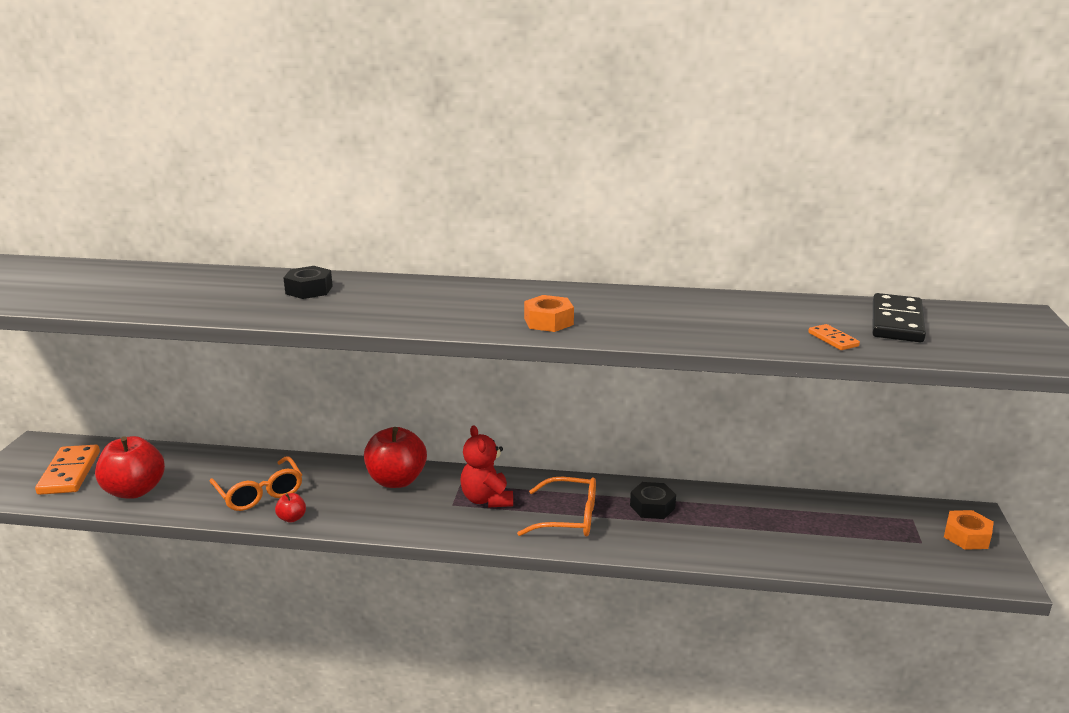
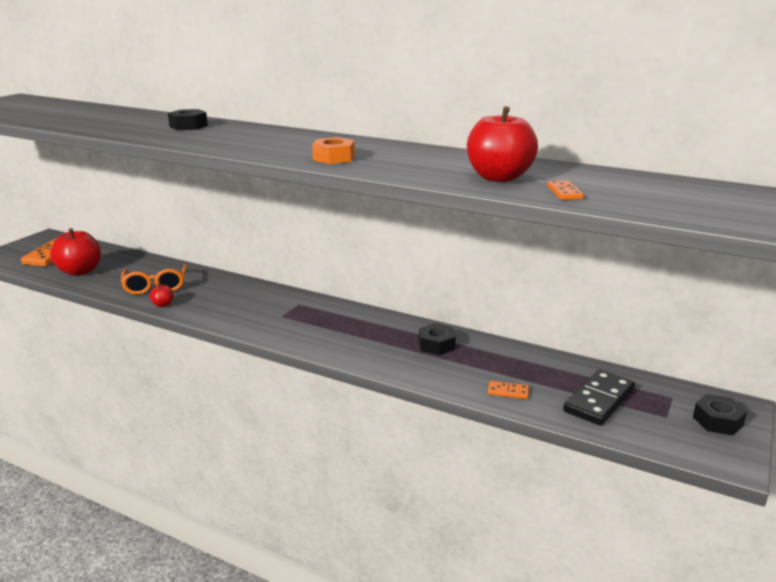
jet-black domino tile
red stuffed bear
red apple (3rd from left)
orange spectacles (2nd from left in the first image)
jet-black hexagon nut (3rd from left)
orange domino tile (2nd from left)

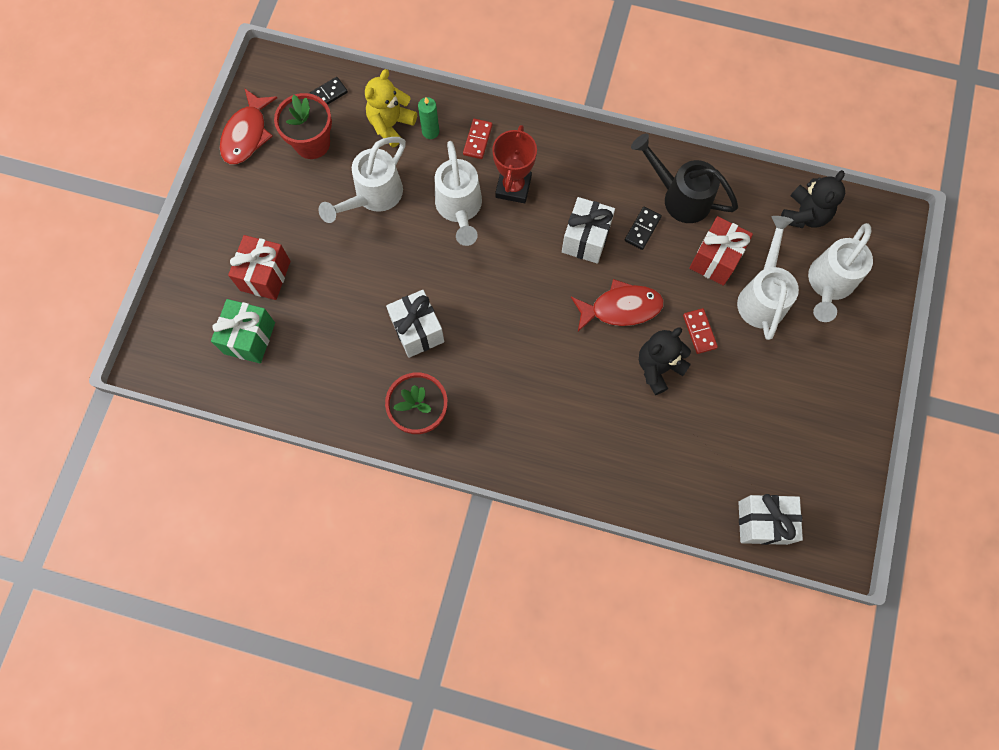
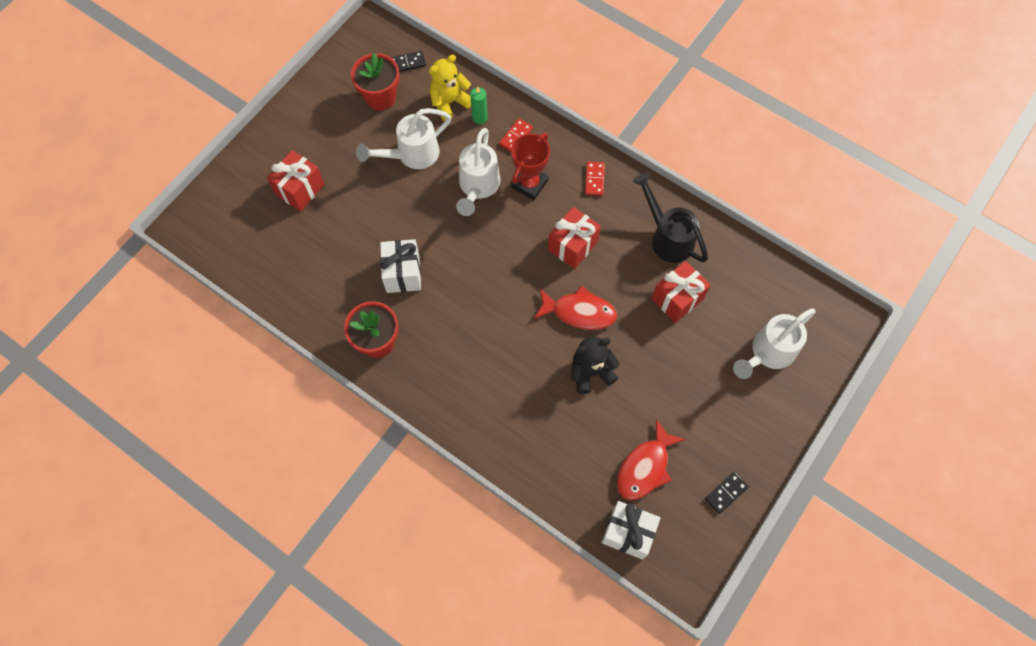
red fish figure (2nd from left)
jet-black stuffed bear (2nd from left in the first image)
red wrapped gift (2nd from left)
jet-black domino tile (2nd from left)
white watering pot (3rd from left in the first image)
leaf-green wrapped gift
red domino tile (2nd from left)

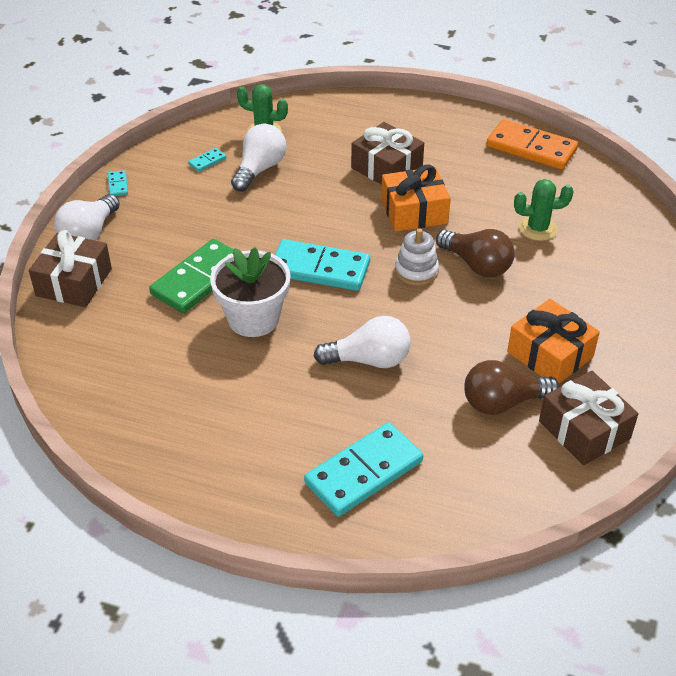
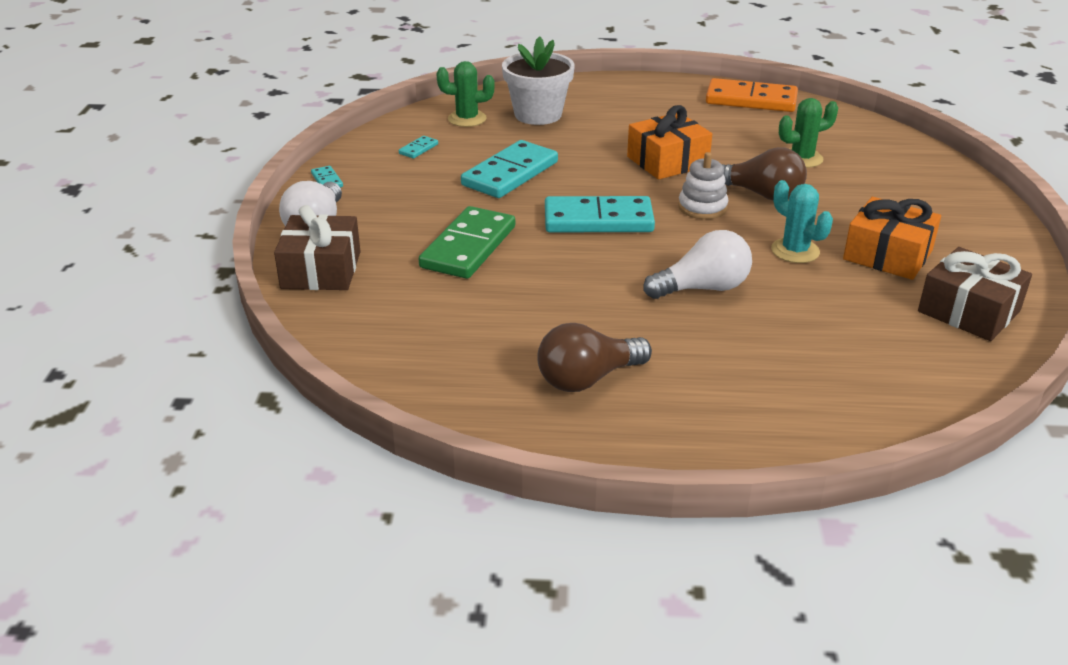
brown wrapped gift (2nd from left in the first image)
white bulb (2nd from left in the first image)
white plant pot
brown bulb (1st from left)
turquoise domino tile (3rd from left)
turquoise cactus

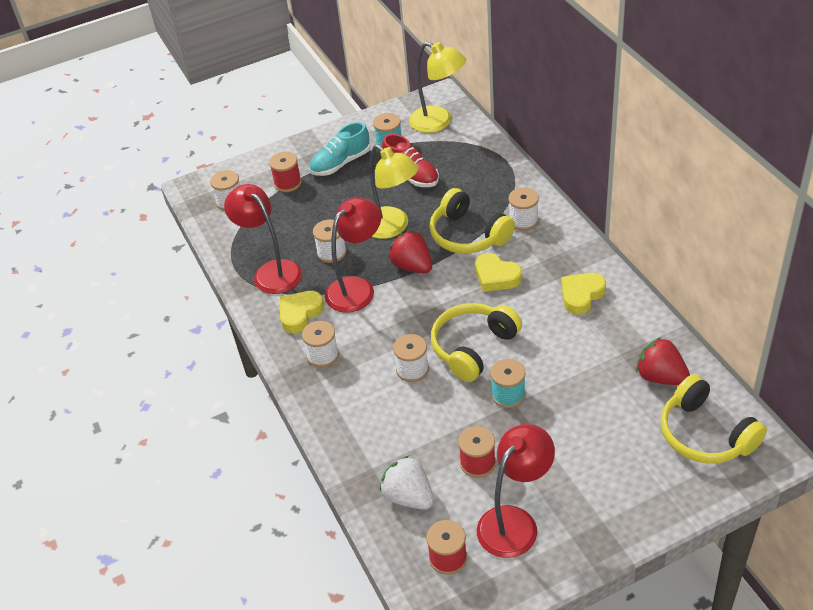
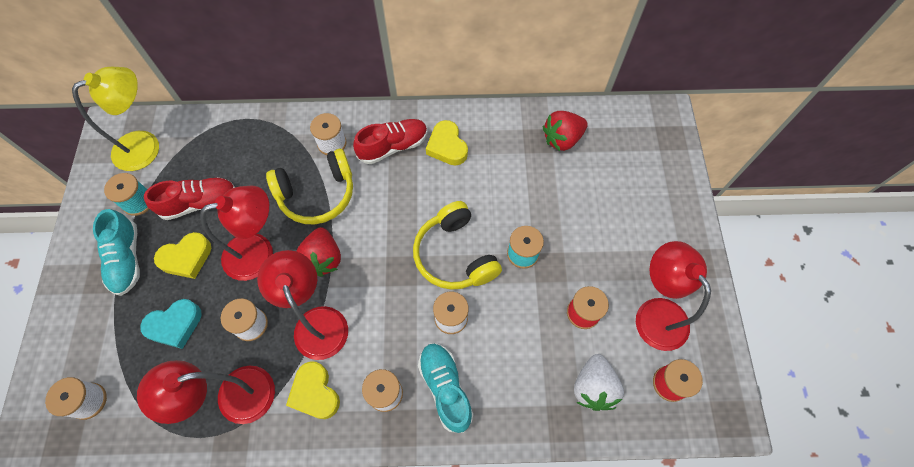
red desk lamp (2nd from left)
red reel of thread (1st from left in the first image)
red berry (1st from left)
bright yellow heart shape (1st from left)
bright yellow headset (3rd from left in the first image)
white berry
red lace-up shoe (2nd from left)
turquoise heart shape
turquoise lace-up shoe (2nd from left)

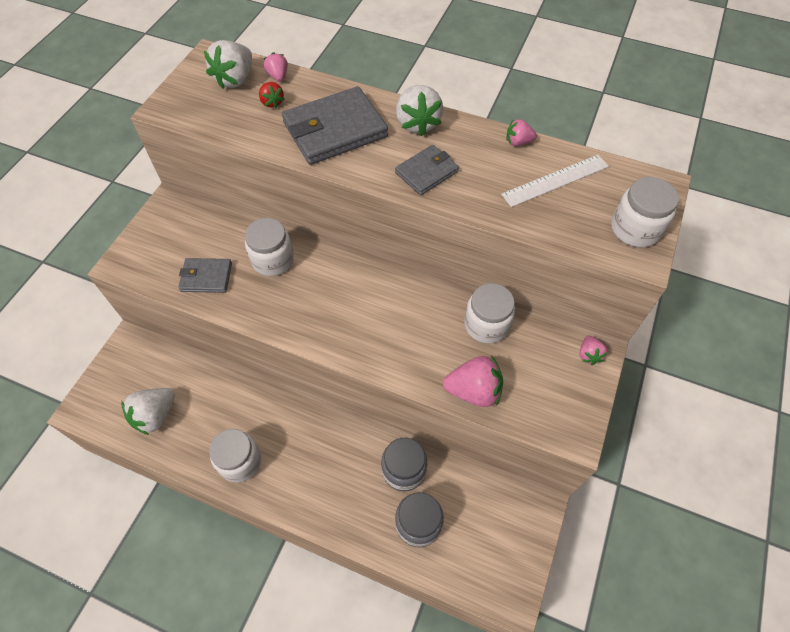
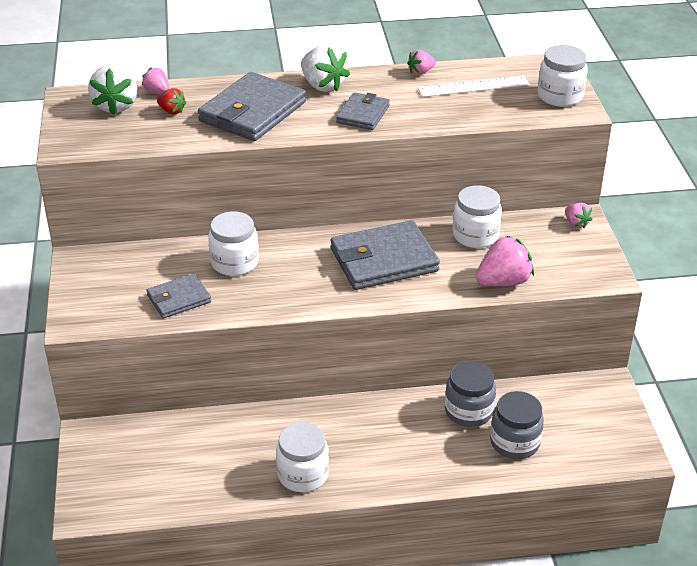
white ruler
white berry (1st from left in the first image)
gray billfold (4th from left)

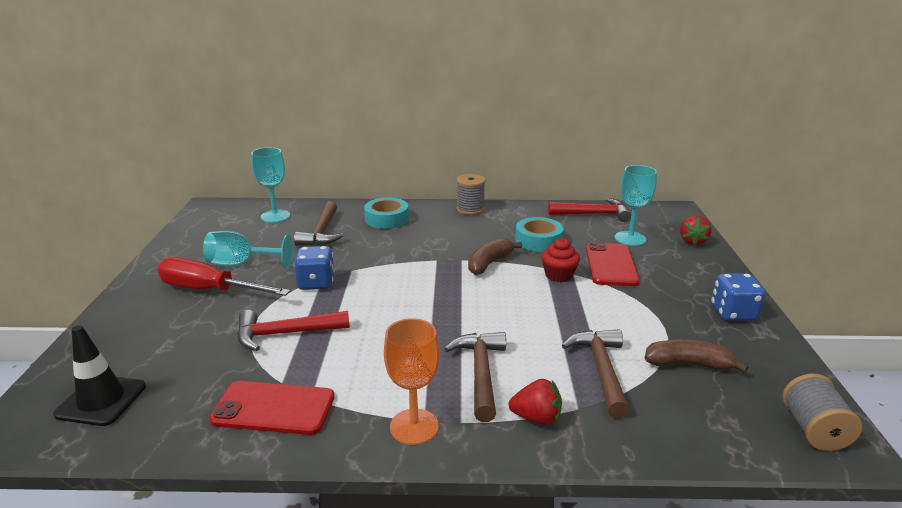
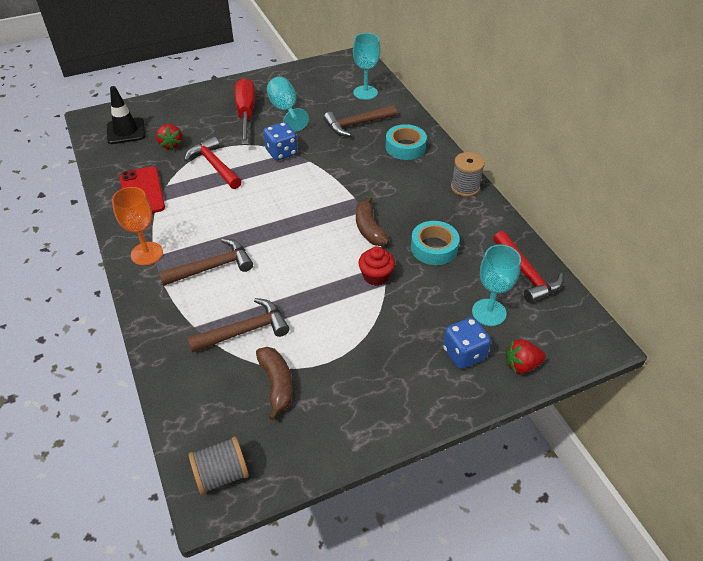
brown toy banana (2nd from left)
red smartphone (2nd from left in the first image)
royal blue game die (2nd from left)
red berry (1st from left)

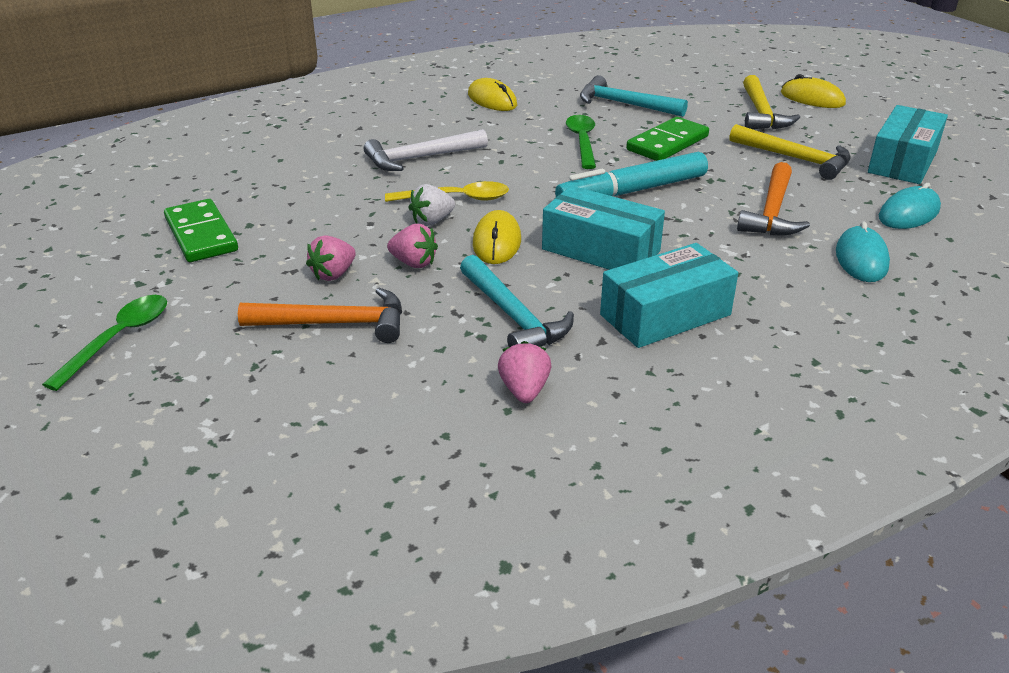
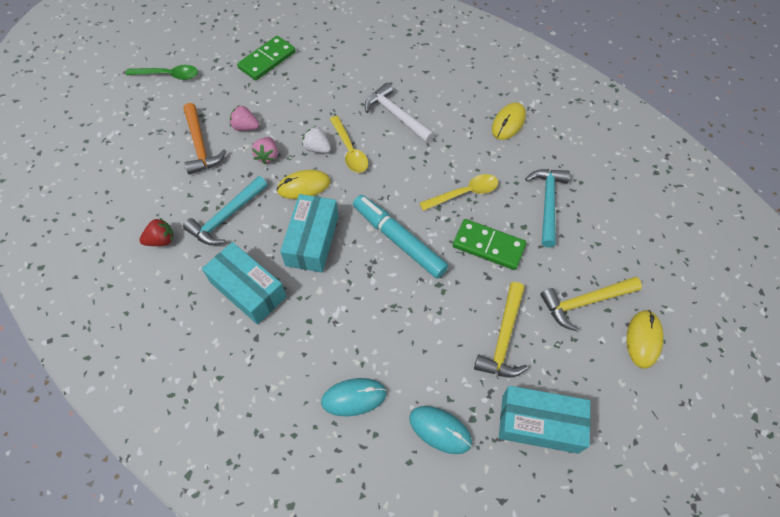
bright yellow spoon (2nd from left)
orange carpenter's hammer (2nd from left in the first image)
red berry

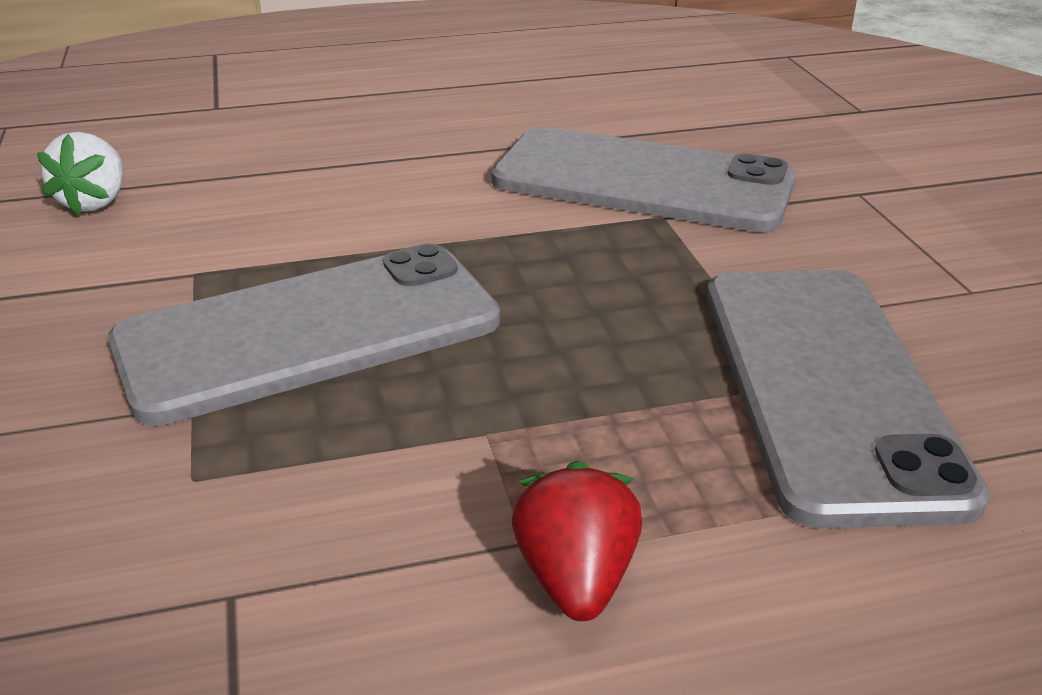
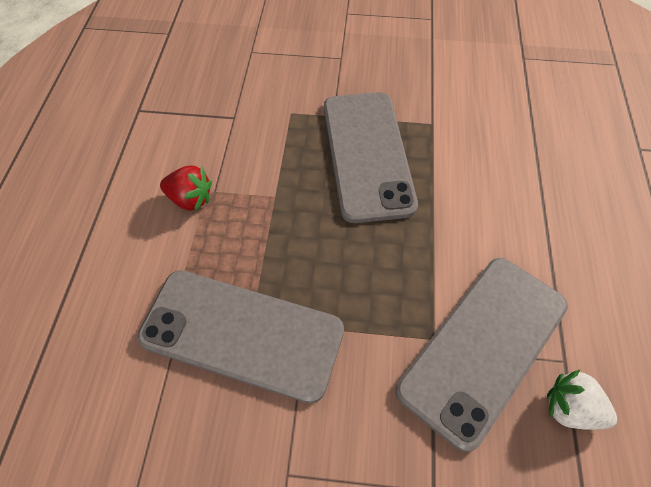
white berry

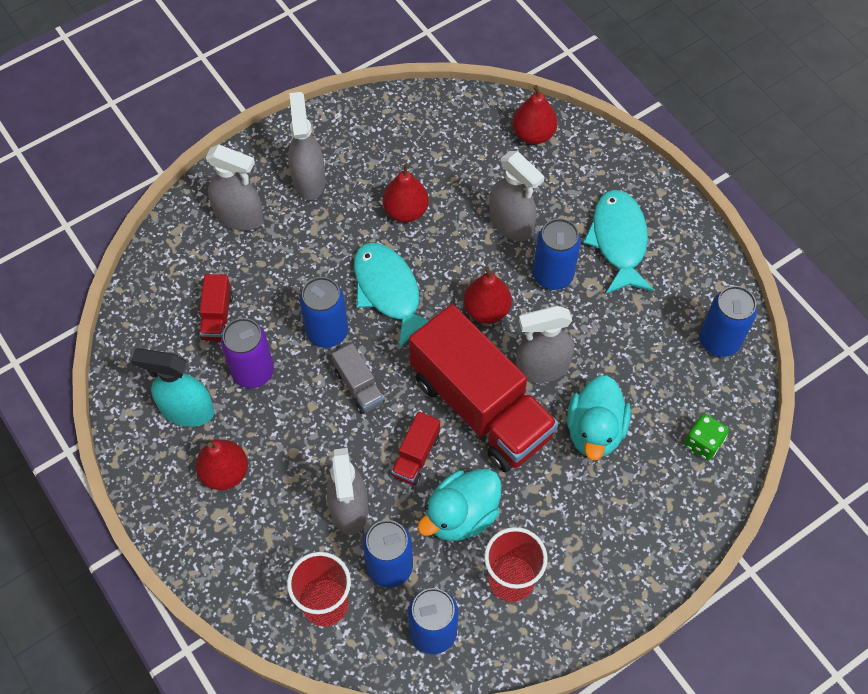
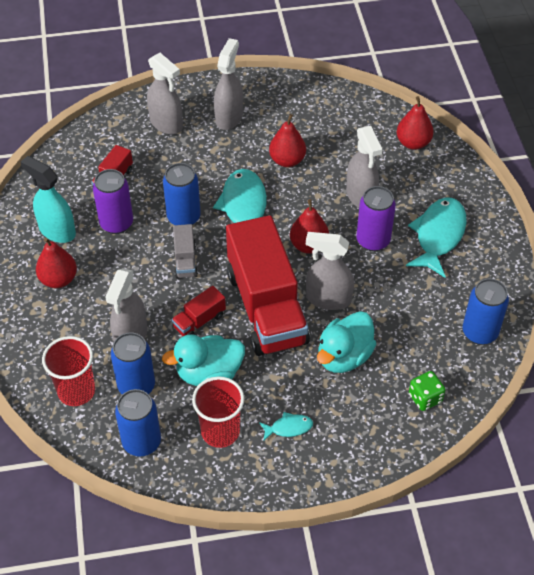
violet can (2nd from left)
turquoise fish figure (2nd from left)

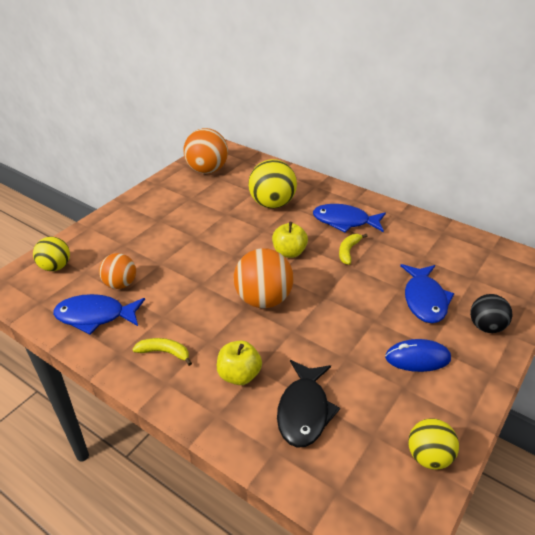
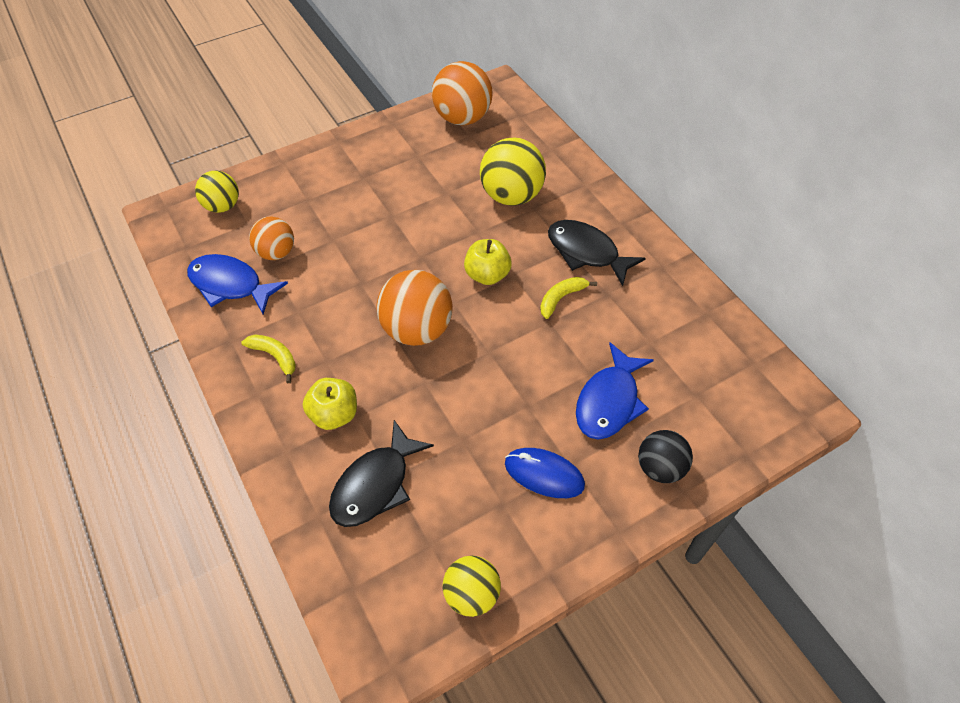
jet-black fish figure (2nd from left)

